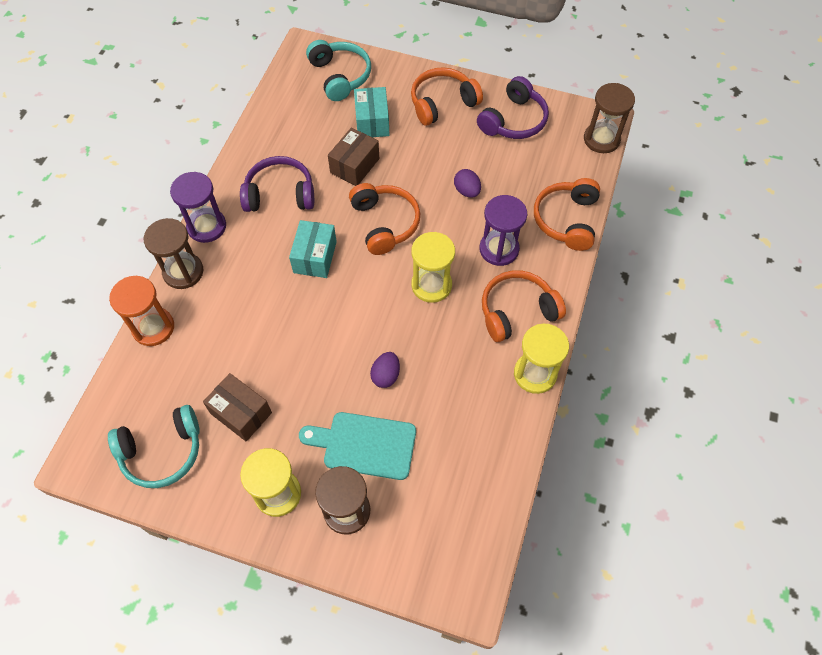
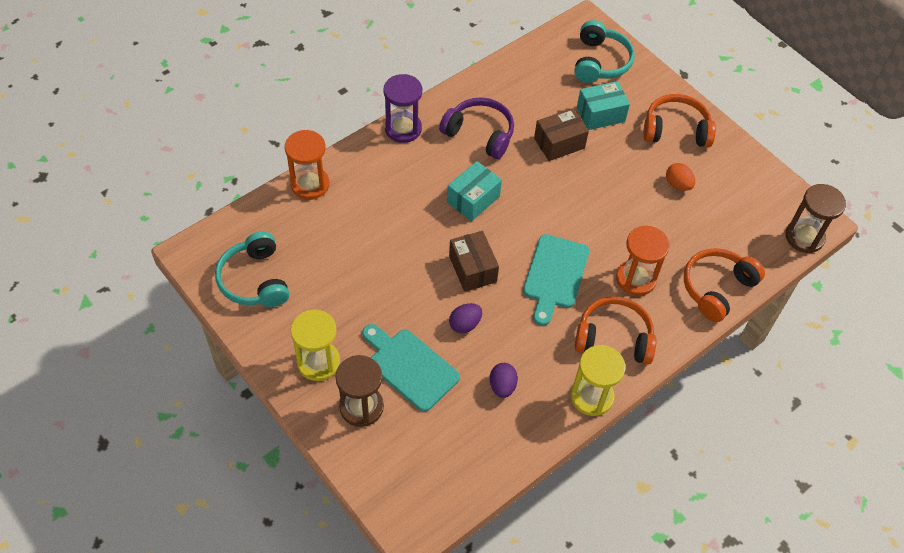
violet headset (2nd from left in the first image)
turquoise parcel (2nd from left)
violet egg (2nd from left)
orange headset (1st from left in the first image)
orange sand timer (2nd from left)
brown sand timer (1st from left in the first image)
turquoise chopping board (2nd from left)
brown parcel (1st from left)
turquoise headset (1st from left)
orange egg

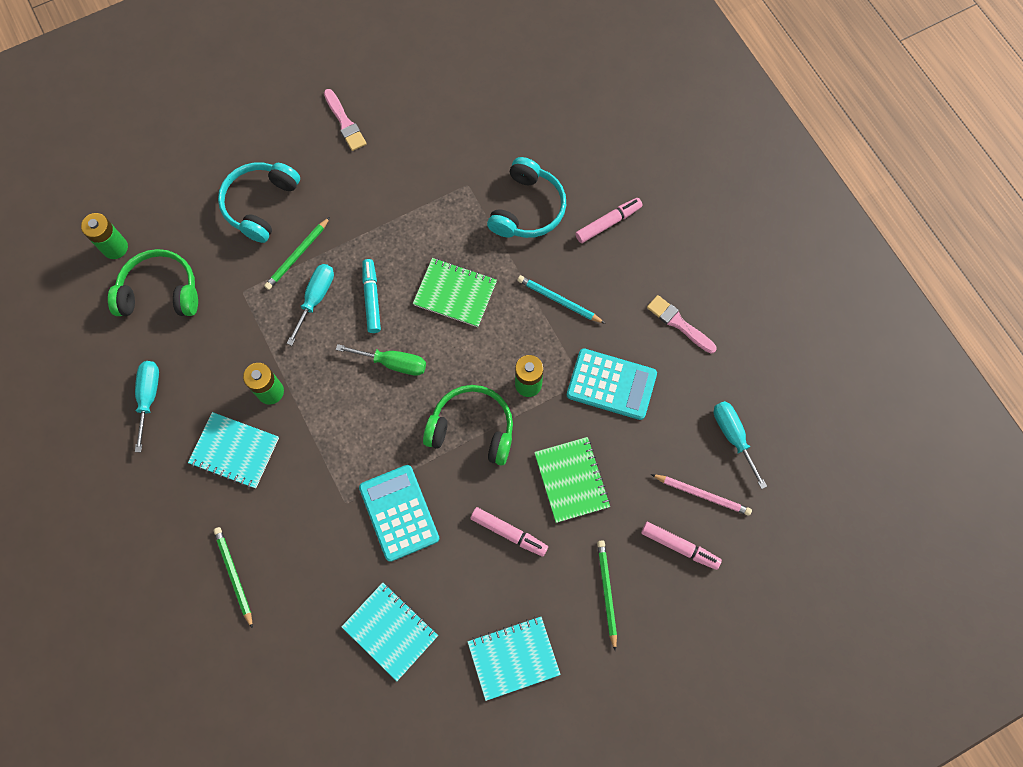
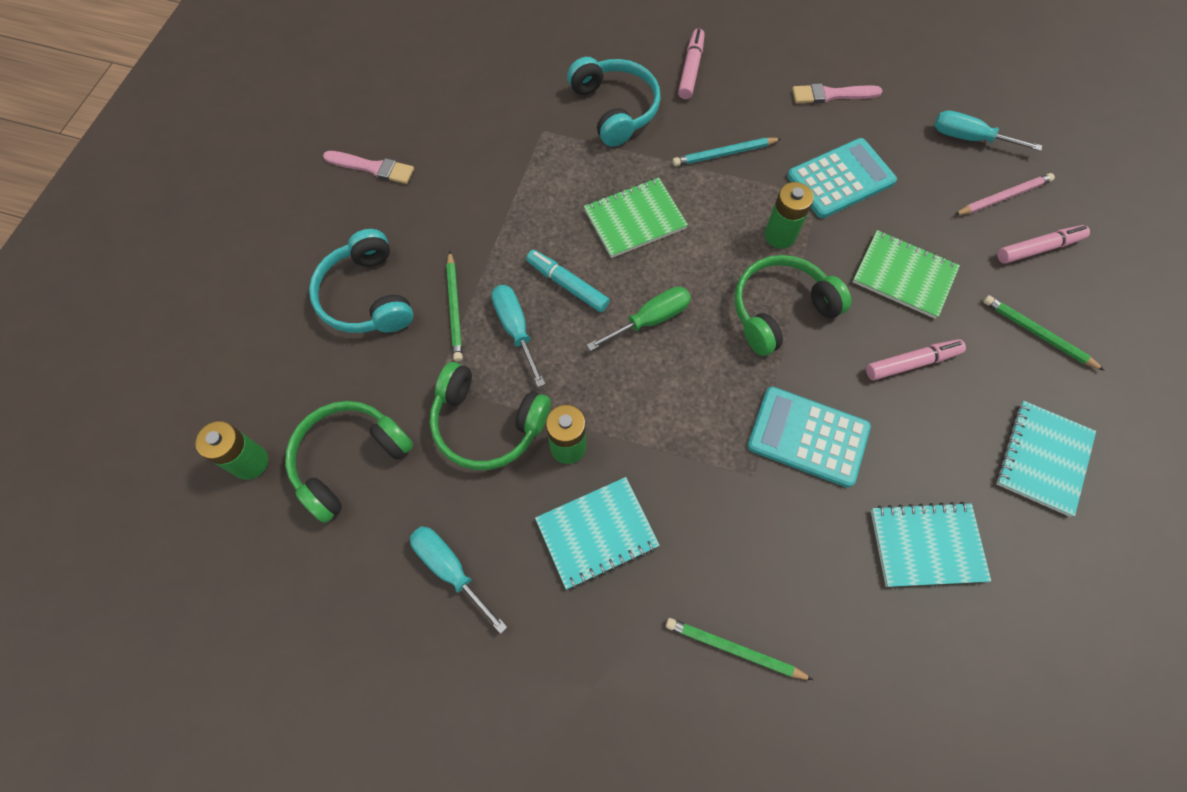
leaf-green headset (2nd from left)

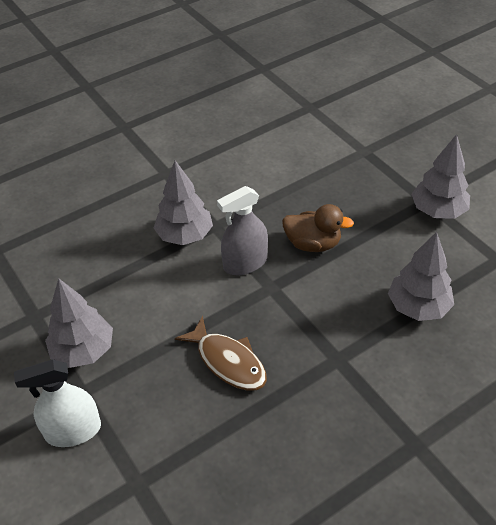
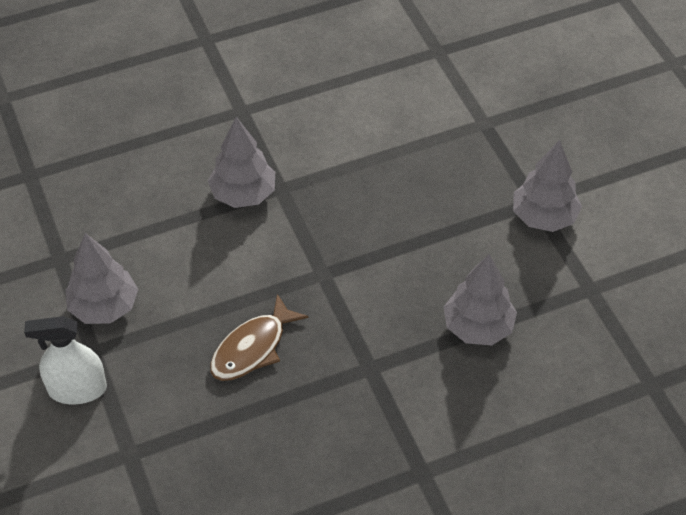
gray spray cleaner
brown duck
brown fish figure

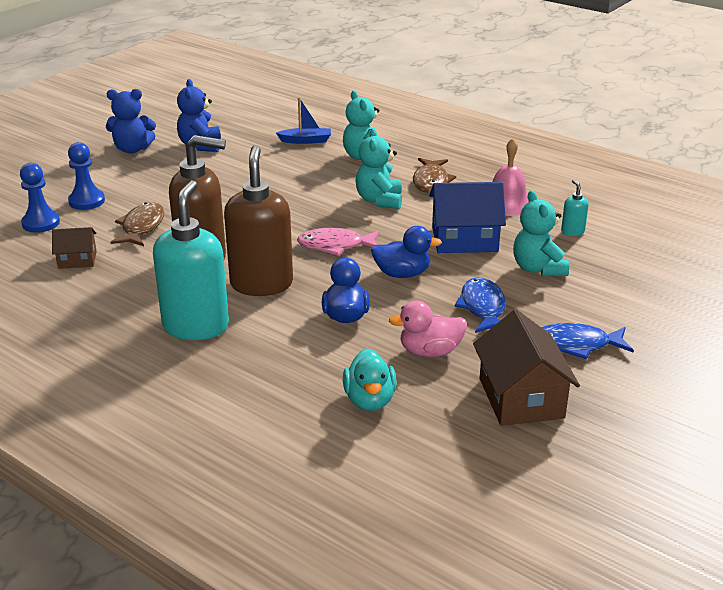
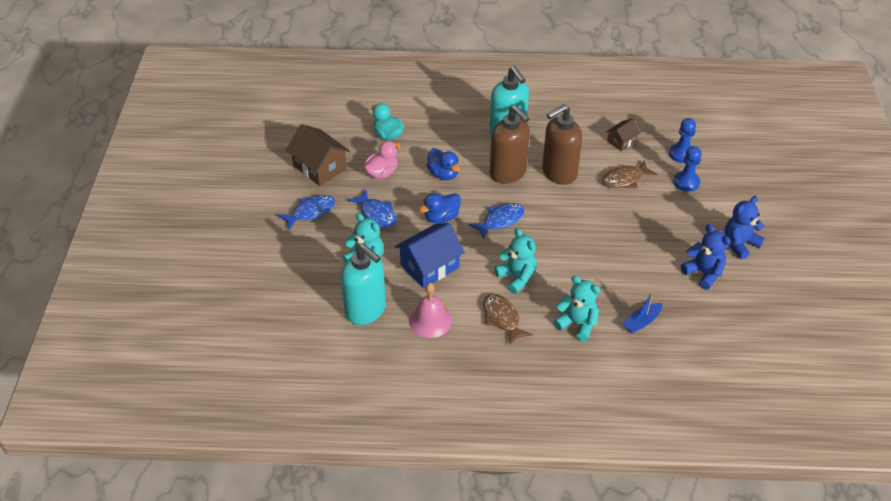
turquoise pump bottle (1st from left)
brown fish figure (2nd from left)
royal blue fish figure (3rd from left)

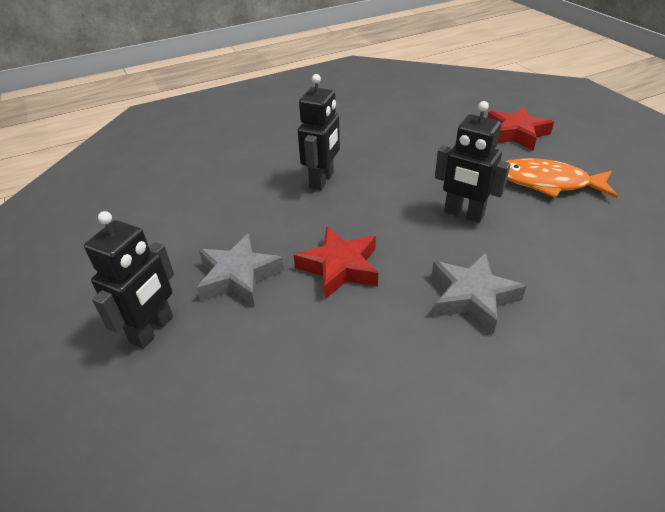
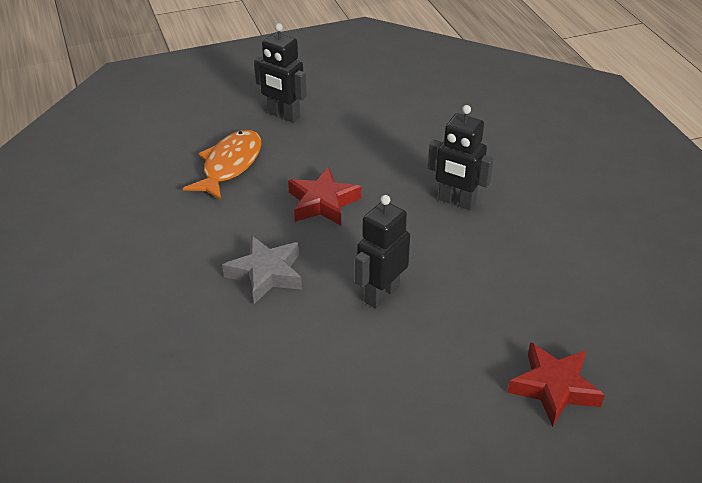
orange fish figure
gray star shape (1st from left in the first image)

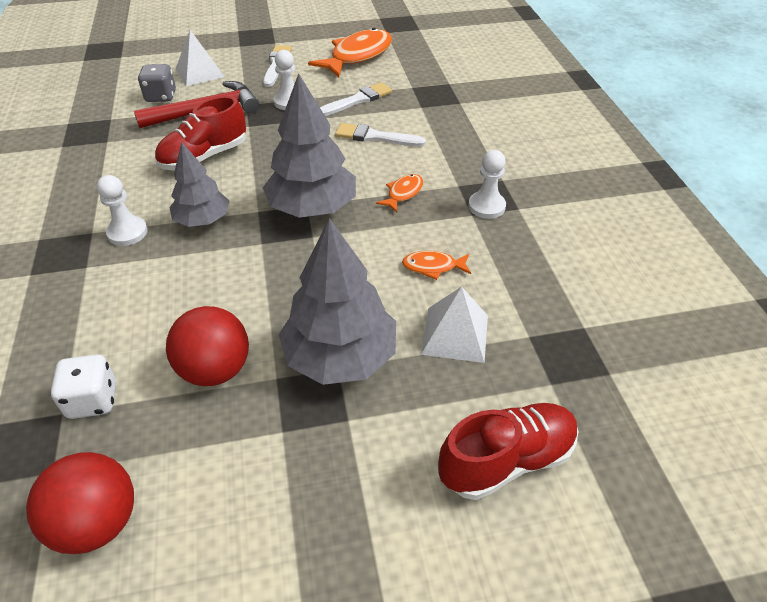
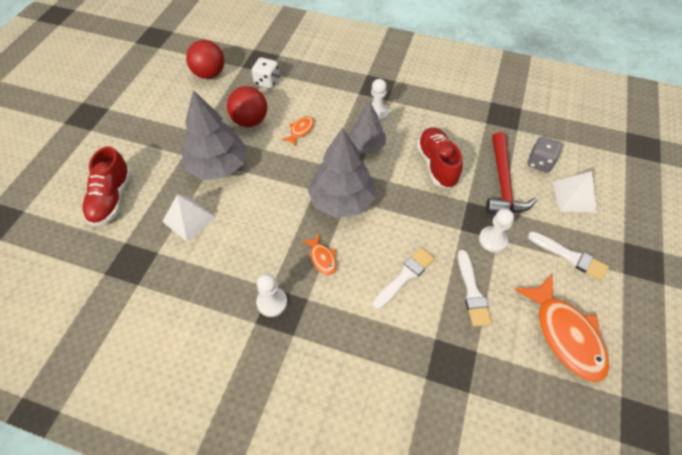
orange fish figure (1st from left)

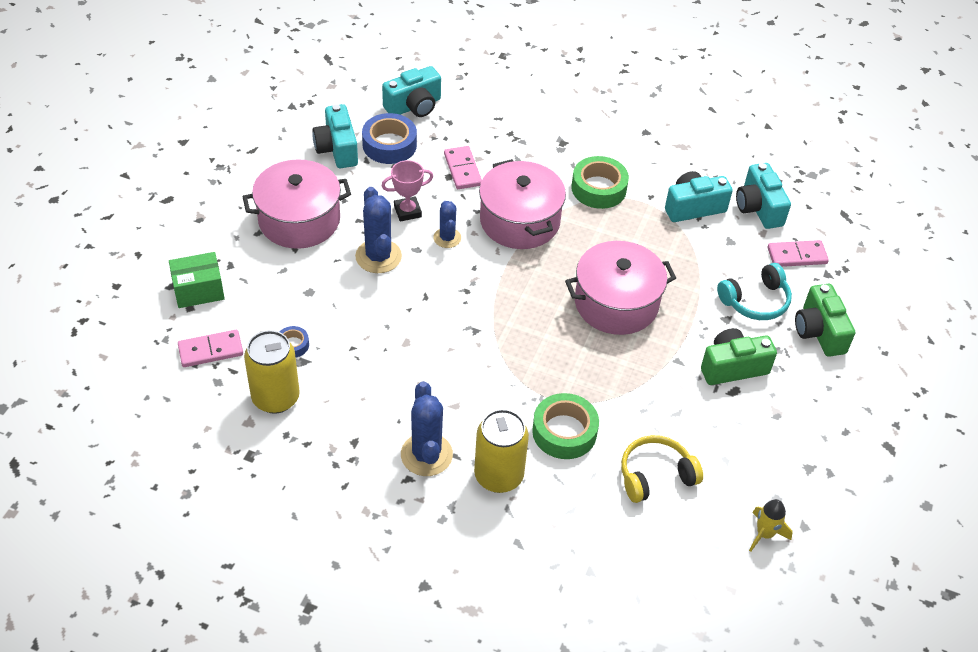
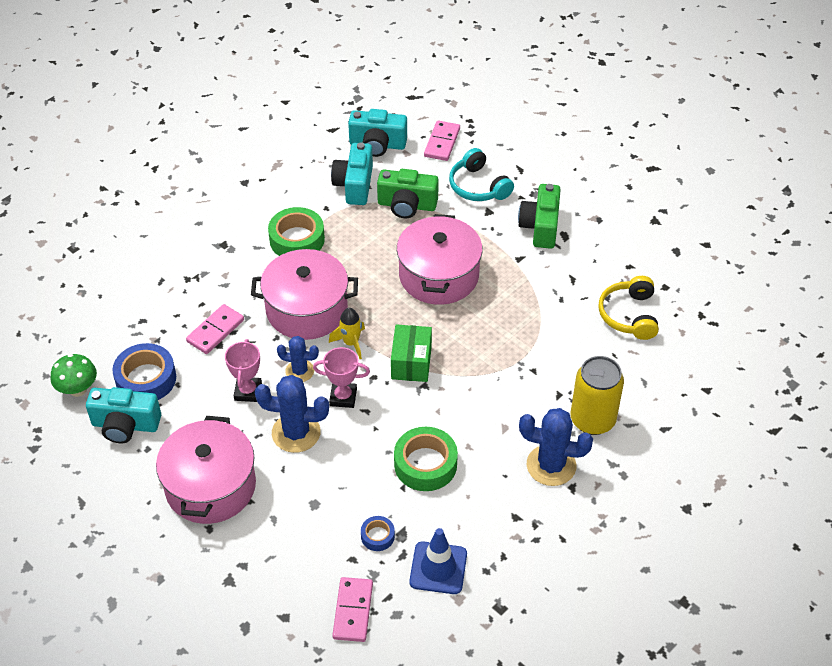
turquoise photo camera (2nd from left in the first image)
rose-pink domino tile (1st from left)
leaf-green parcel
turquoise headset
leaf-green photo camera (1st from left)
royal blue safety cone
leaf-green sticky tape (2nd from left)
bright yellow rocket
rose-pink award cup (2nd from left)
leaf-green fungus

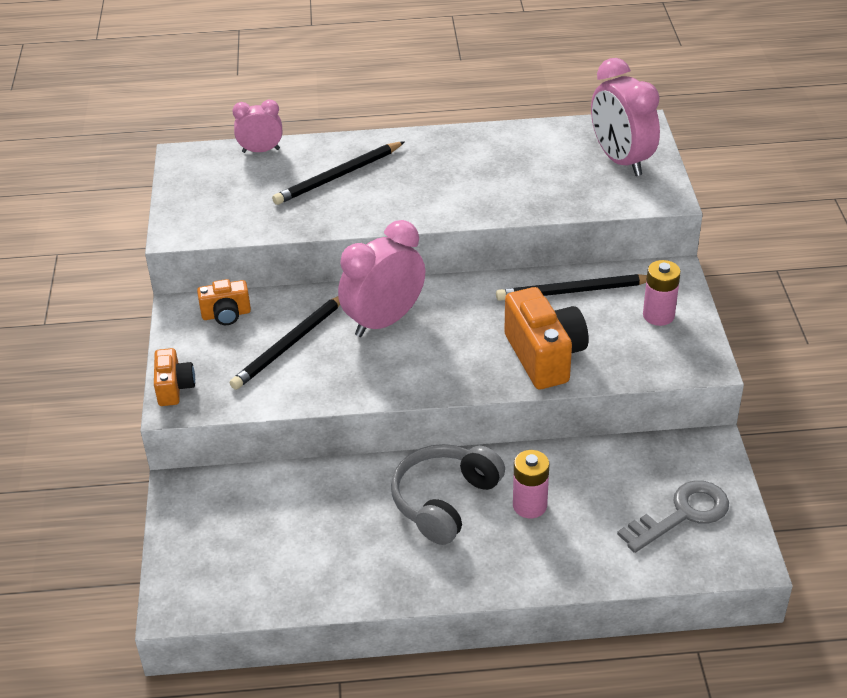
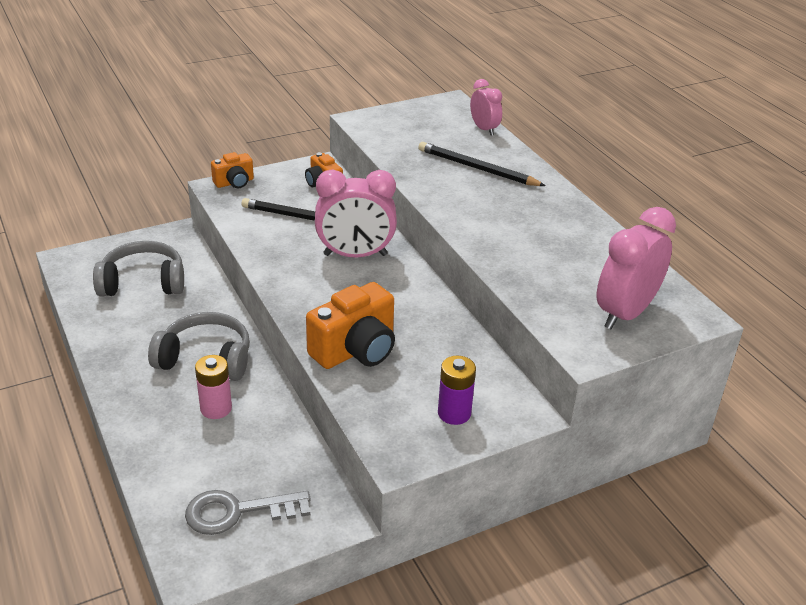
rose-pink alarm clock (1st from left)
violet battery
jet-black pencil (3rd from left in the first image)
gray latchkey
gray headset (1st from left)

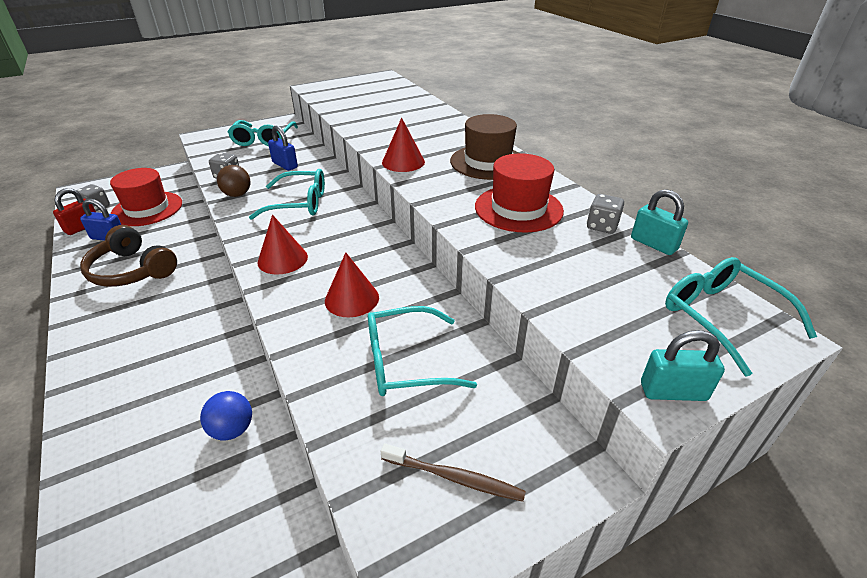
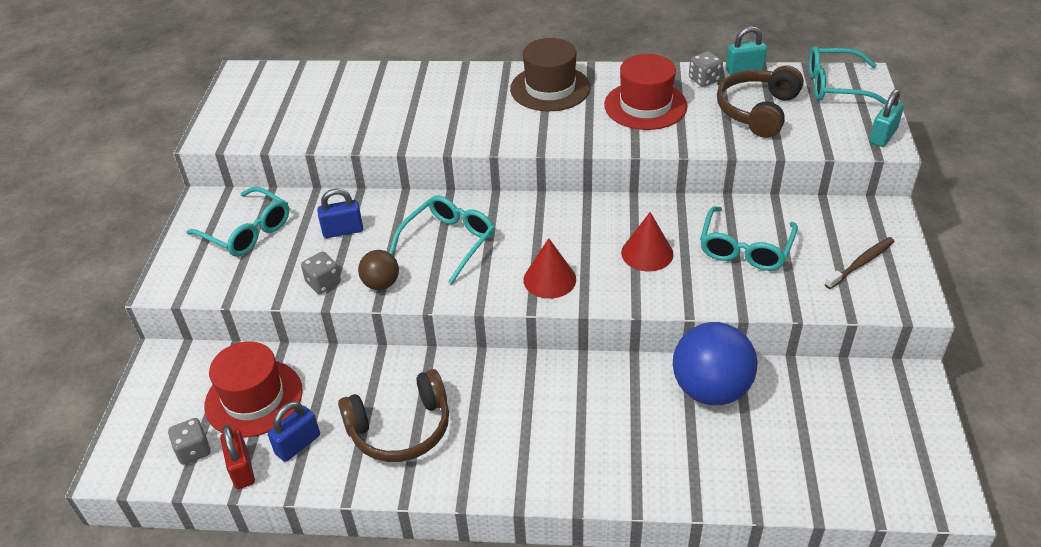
red cone (3rd from left in the first image)
royal blue sphere
brown headset (2nd from left)

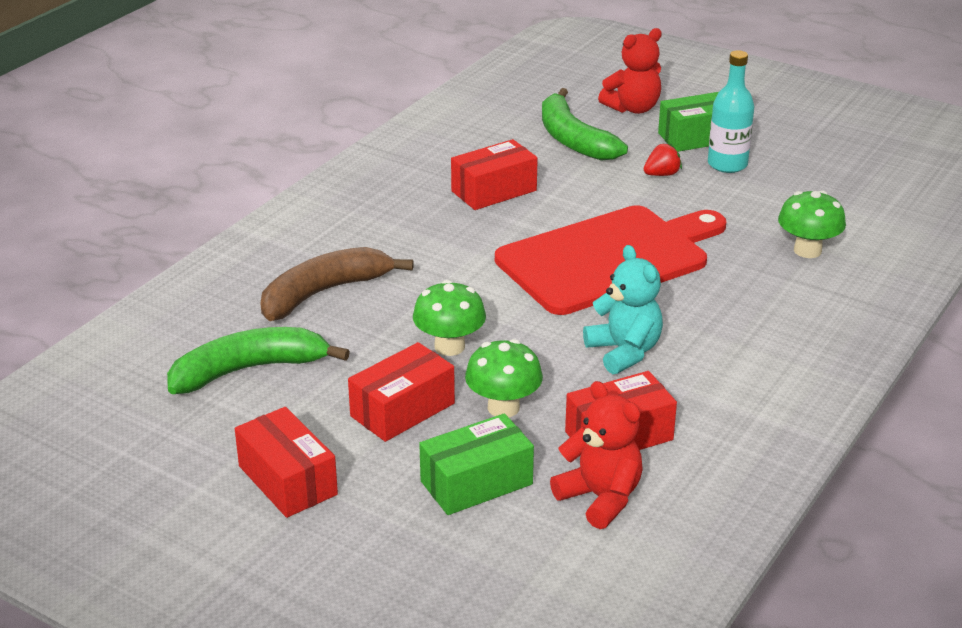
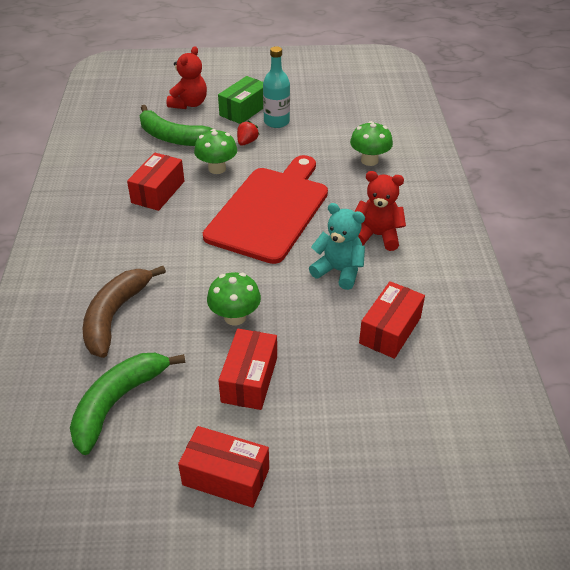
leaf-green fungus (1st from left)
red stuffed bear (2nd from left)
leaf-green parcel (1st from left in the first image)

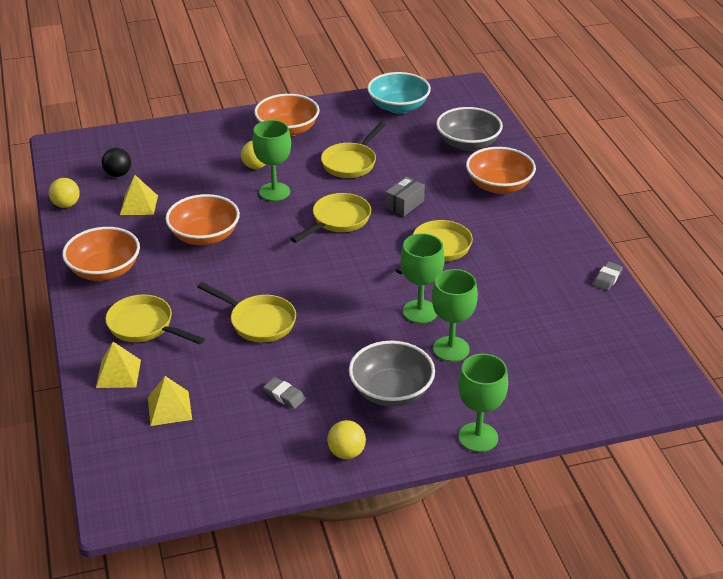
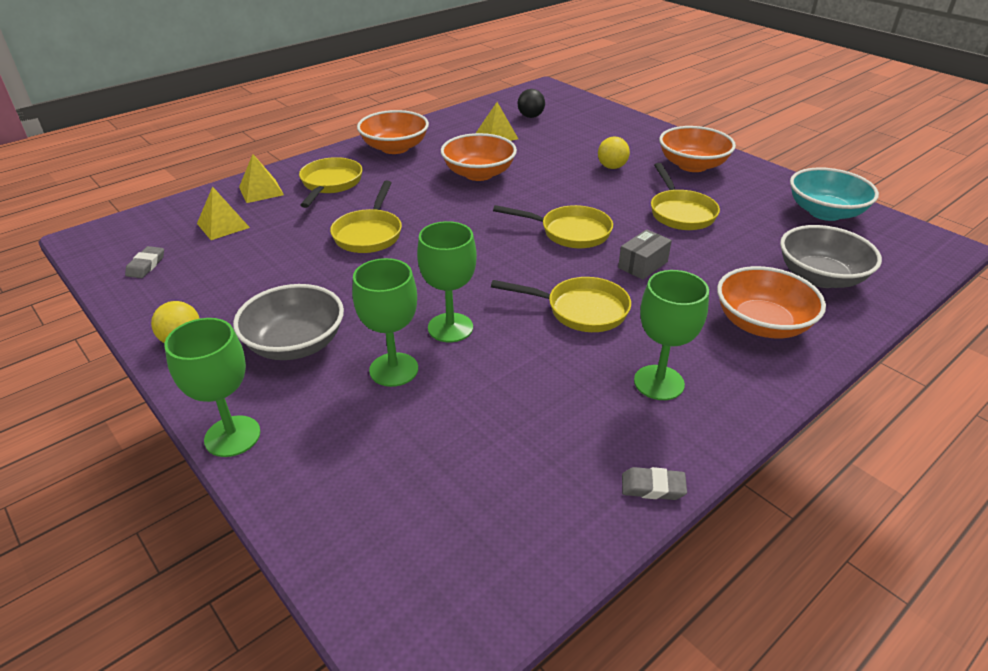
leaf-green wine glass (4th from left)
bright yellow skillet (5th from left)
gray parcel
bright yellow sphere (1st from left in the first image)
gray pencil eraser (1st from left)

